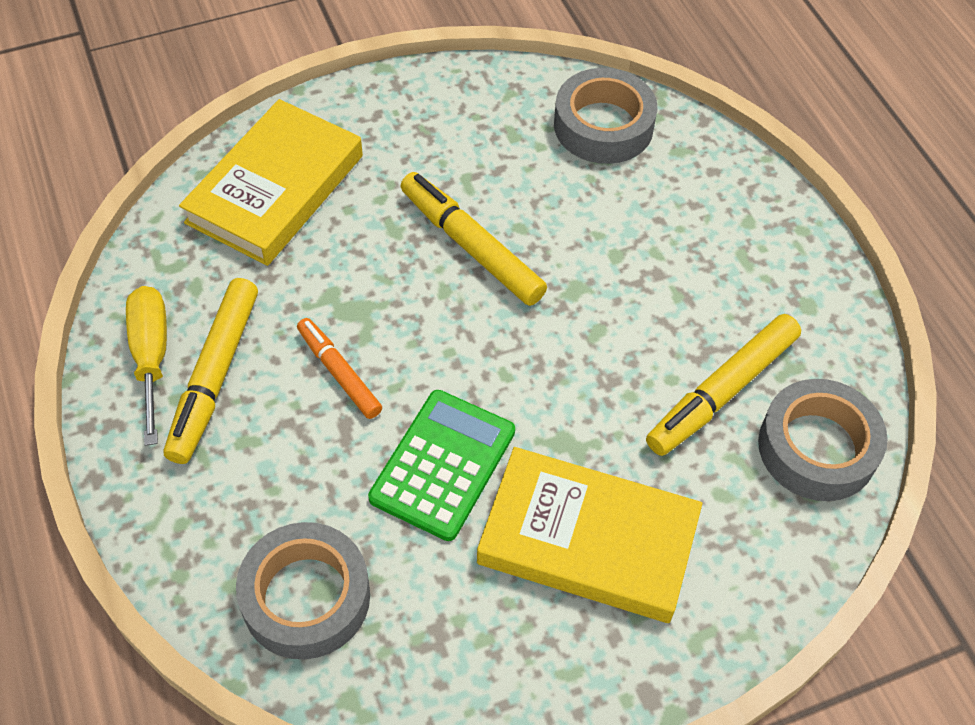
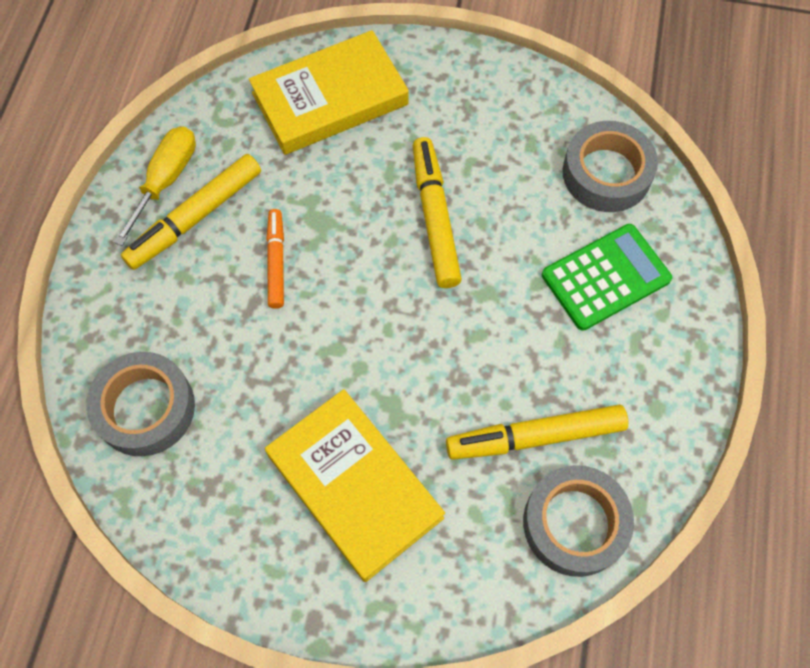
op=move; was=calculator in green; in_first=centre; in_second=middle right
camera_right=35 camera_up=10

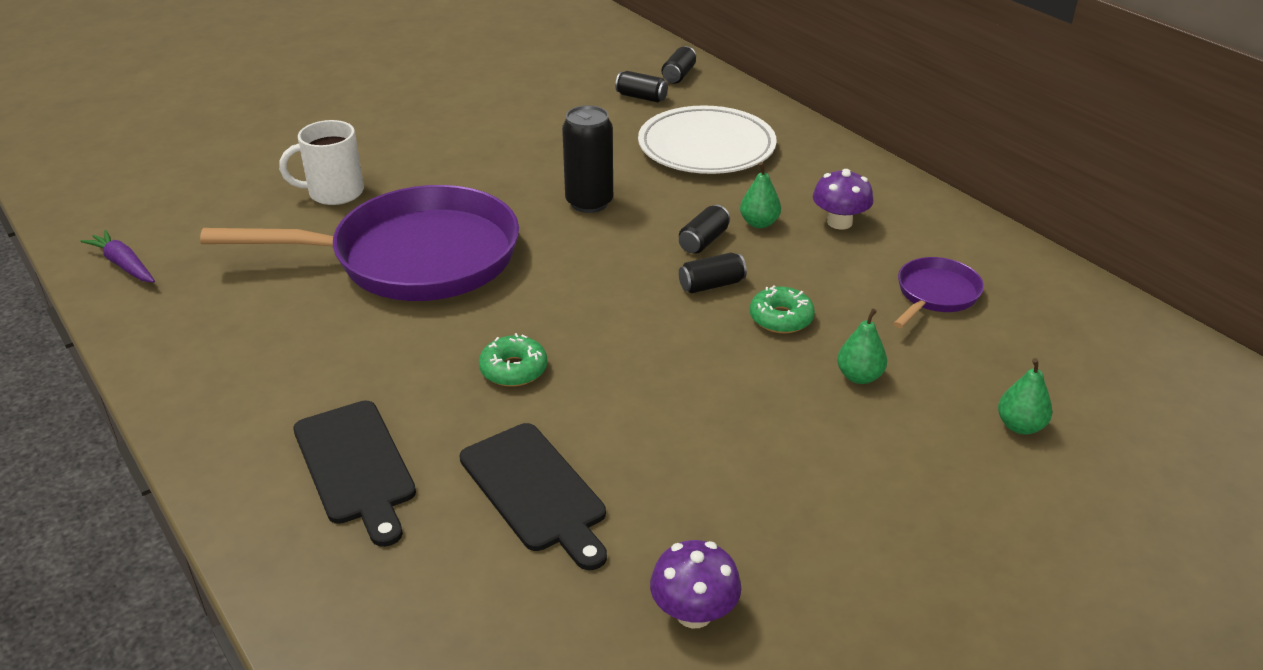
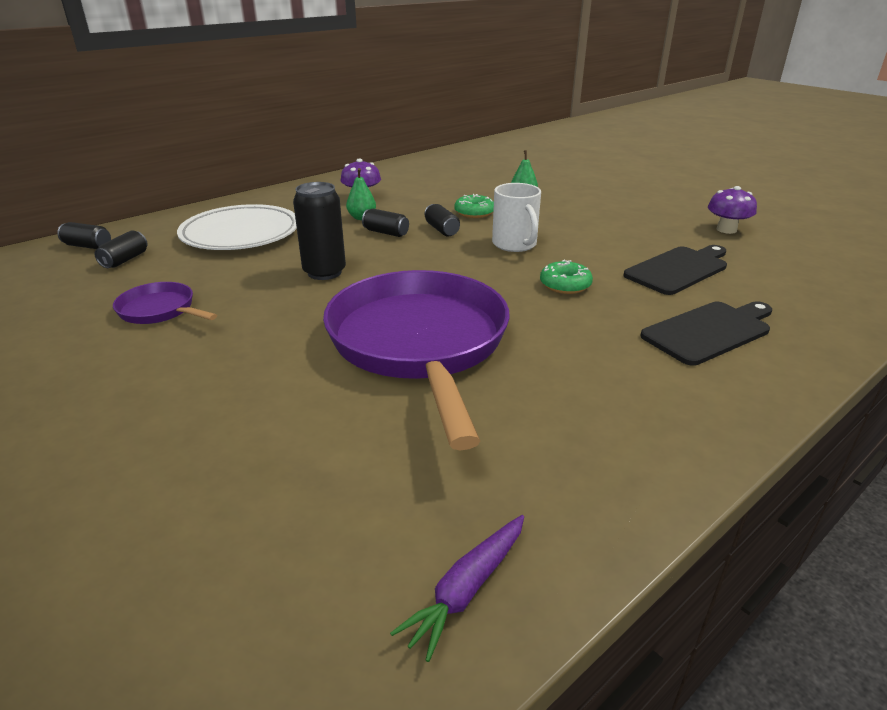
op=delete; was=pear in green (3rd from left); in_first=middle right
op=move; was=mug in white; in_first=top left; in_second=top centre
op=move; was=pan in purple (2nd from left in the first image); now=pan in purple (1st from left); in_first=middle right; in_second=middle left
camera_right=-95 camera_up=-5

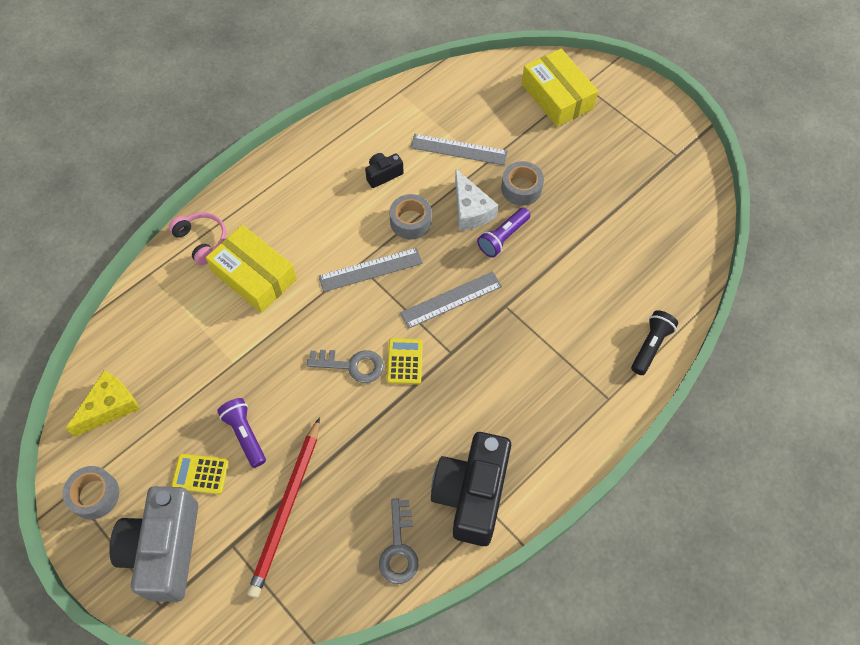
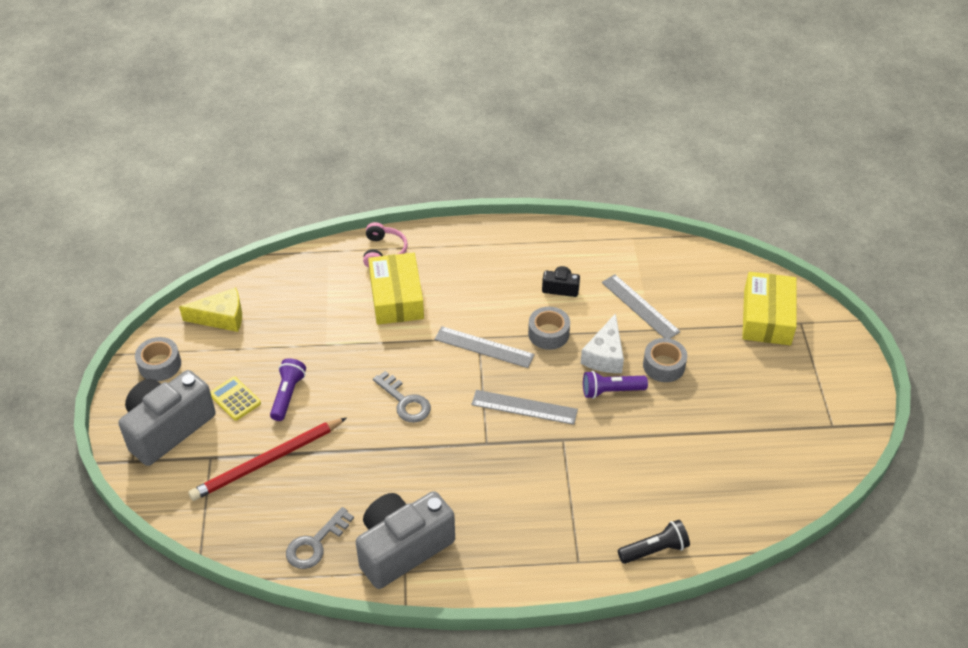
op=delete; was=calculator in yellow (2nd from left); in_first=centre
op=recolor; was=camera in black (2nd from left); now=camera in grey (2nd from left); in_first=bottom centre; in_second=bottom centre
camera_right=40 camera_up=-15

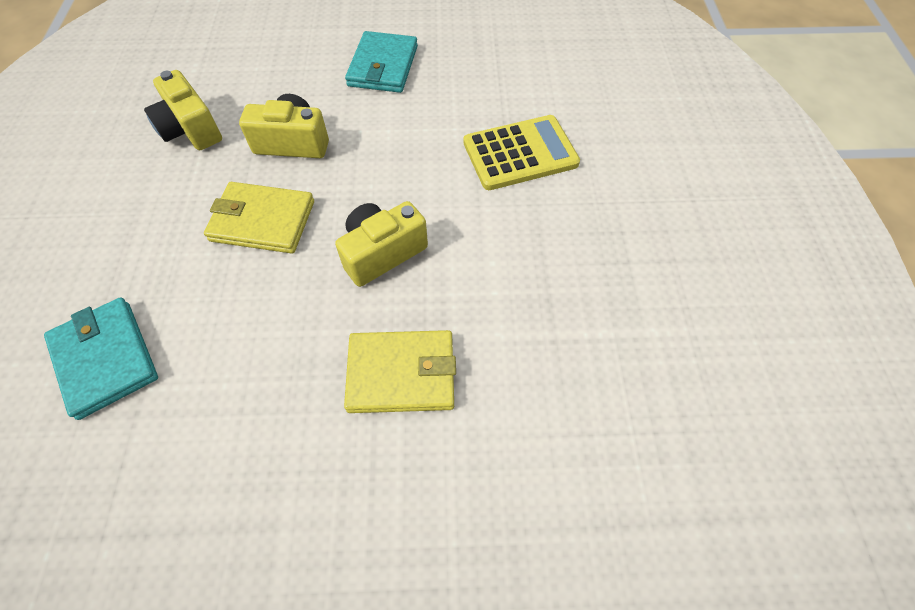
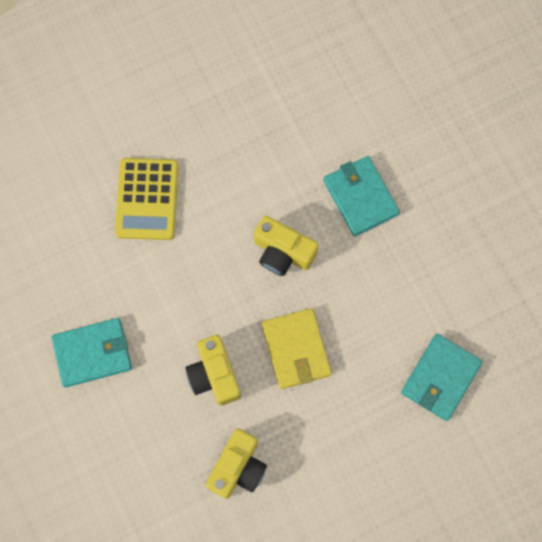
op=recolor; was=wallet in yellow (2nd from left); now=wallet in turquoise (2nd from left); in_first=centre; in_second=centre
op=rotate; was=calculator in yellow; in_first=top centre; in_second=middle left; clockwise=-135
camera_right=-115 camera_up=15

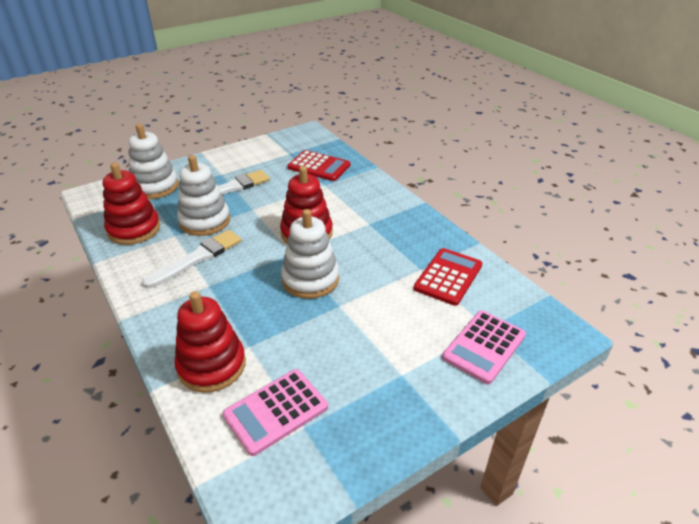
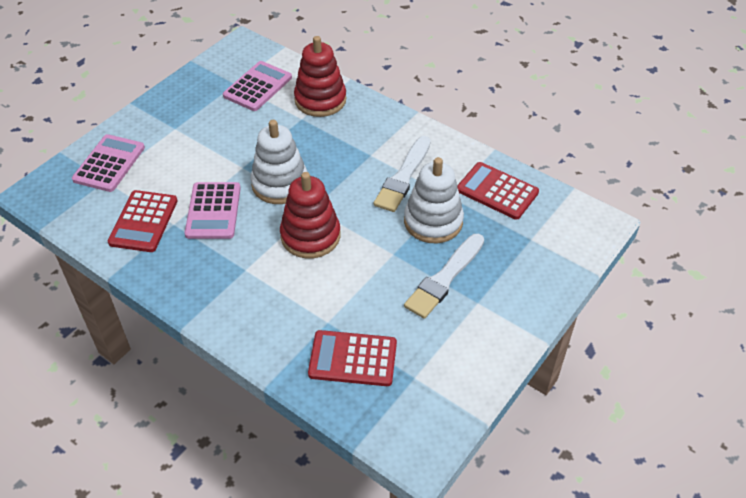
op=delete; was=stacking toy in white (1st from left); in_first=top left
op=insert; now=calculator in pink (2nd from left); in_second=middle left
op=replace; was=stacking toy in red (1st from left); now=calculator in red (3rd from left); in_first=middle left; in_second=middle right
camera_right=160 camera_up=10

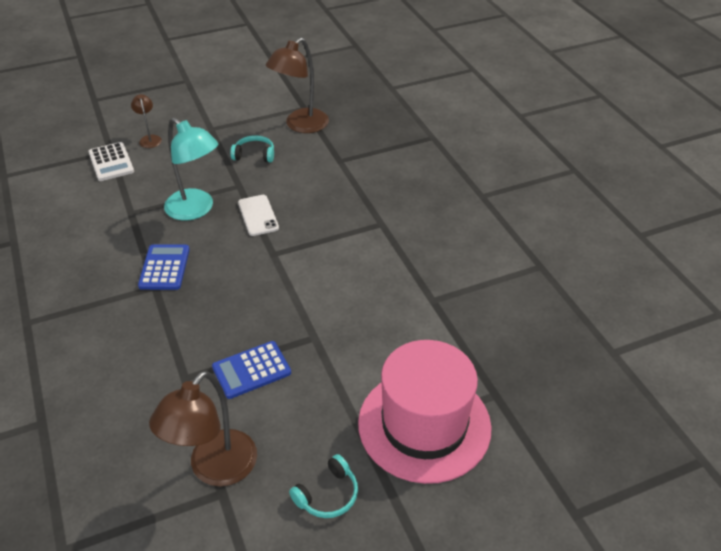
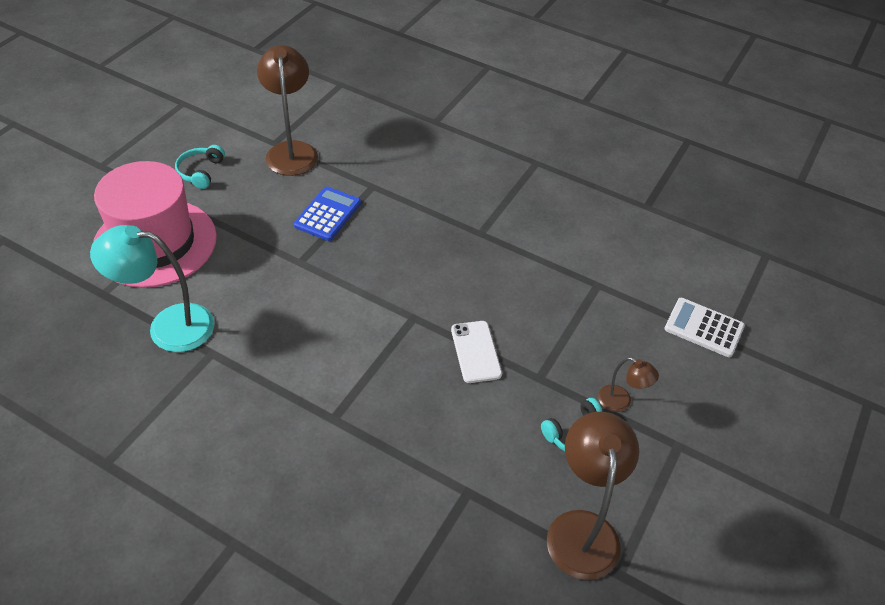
op=delete; was=calculator in blue (1st from left); in_first=middle left
op=move; was=lamp in brown (1st from left in the first image); now=lamp in brown (3rd from left); in_first=top left; in_second=middle right
op=move; was=lamp in turquoise; in_first=top left; in_second=middle left
op=rotate; was=phone in white; in_first=centre; in_second=centre; clockwise=45
camera_right=140 camera_up=5

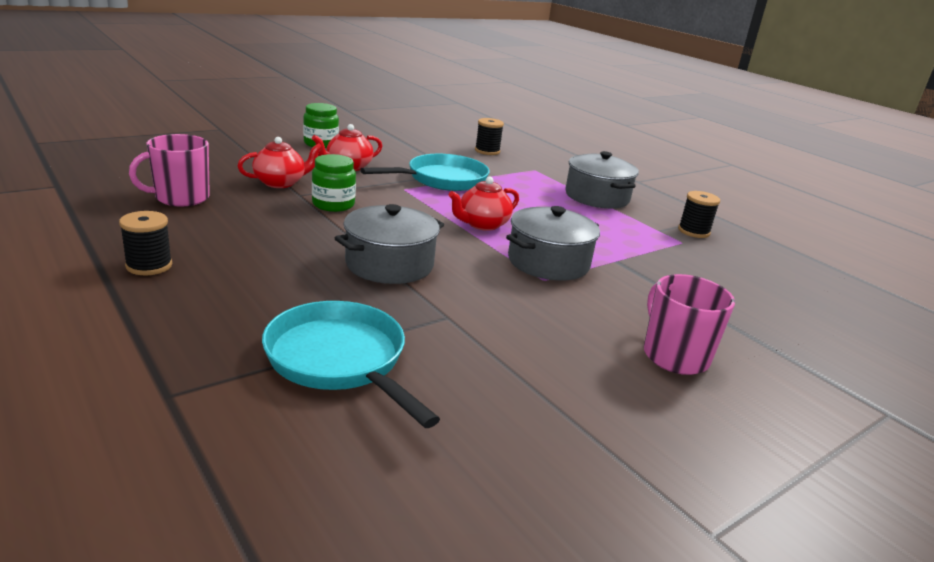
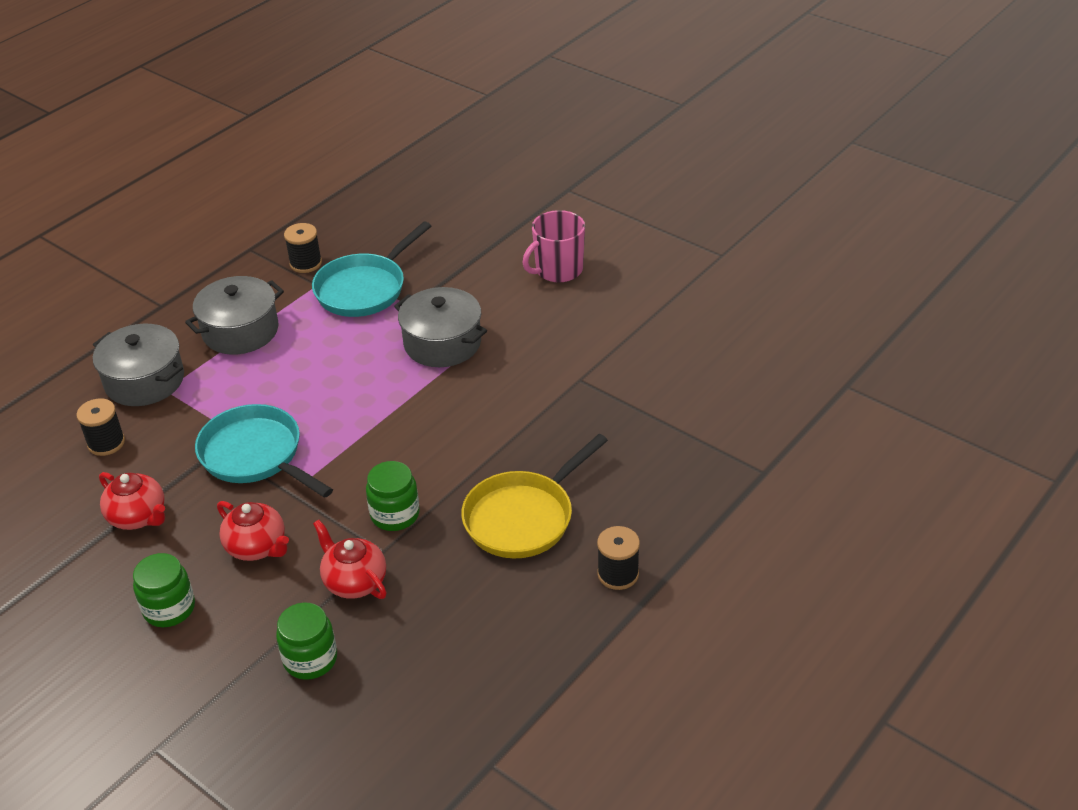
op=delete; was=mug in pink (1st from left); in_first=top left
op=insert; now=jar in green (2nd from left); in_second=bottom left
op=insert; now=pan in yellow; in_second=centre
op=move; was=pan in turquoise (1st from left in the first image); now=pan in turquoise (2nd from left); in_first=centre; in_second=top centre
op=move; was=pot in grey (1st from left); in_first=centre; in_second=middle left
op=move; was=teapot in red (3rd from left in the first image); now=teapot in red (1st from left); in_first=centre; in_second=middle left
camera_right=-100 camera_up=15

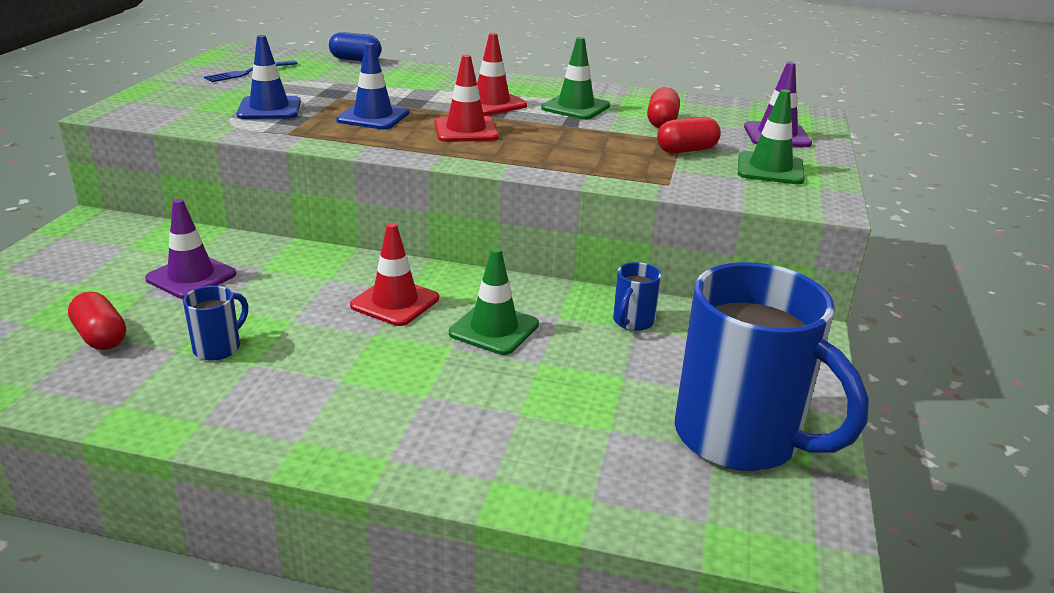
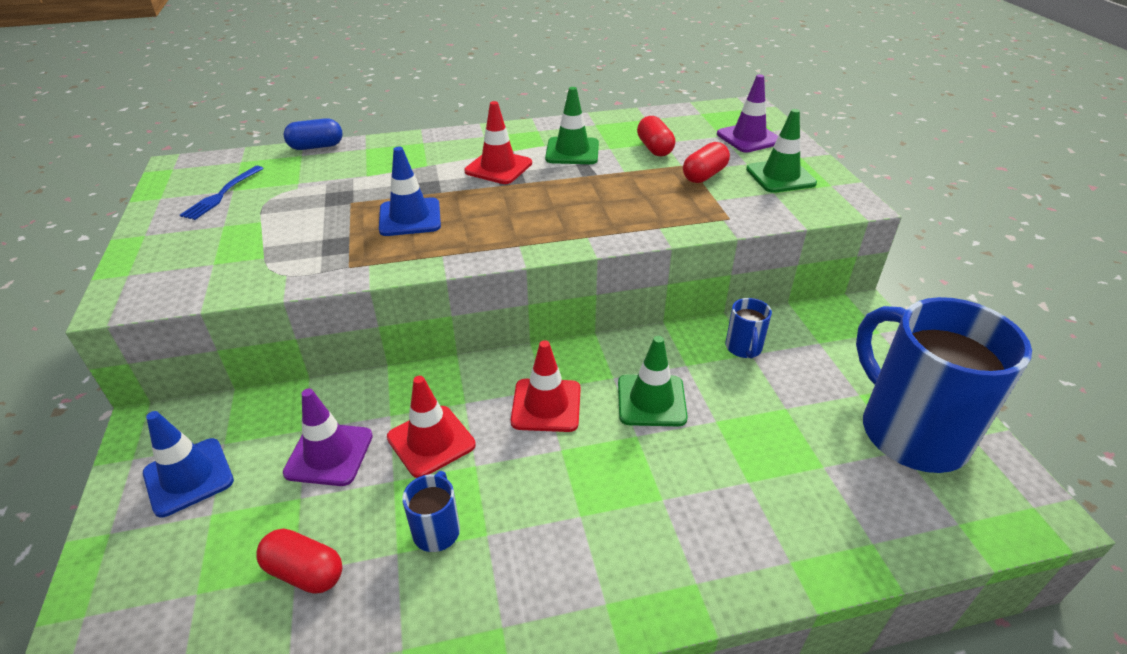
op=move; was=traffic cone in blue (1st from left); in_first=top left; in_second=bottom left
op=move; was=traffic cone in red (2nd from left in the first image); now=traffic cone in red (1st from left); in_first=top centre; in_second=centre
op=rotate; was=mug in blue (3rd from left); in_first=middle right; in_second=middle right; clockwise=-135
camera_right=-25 camera_up=10

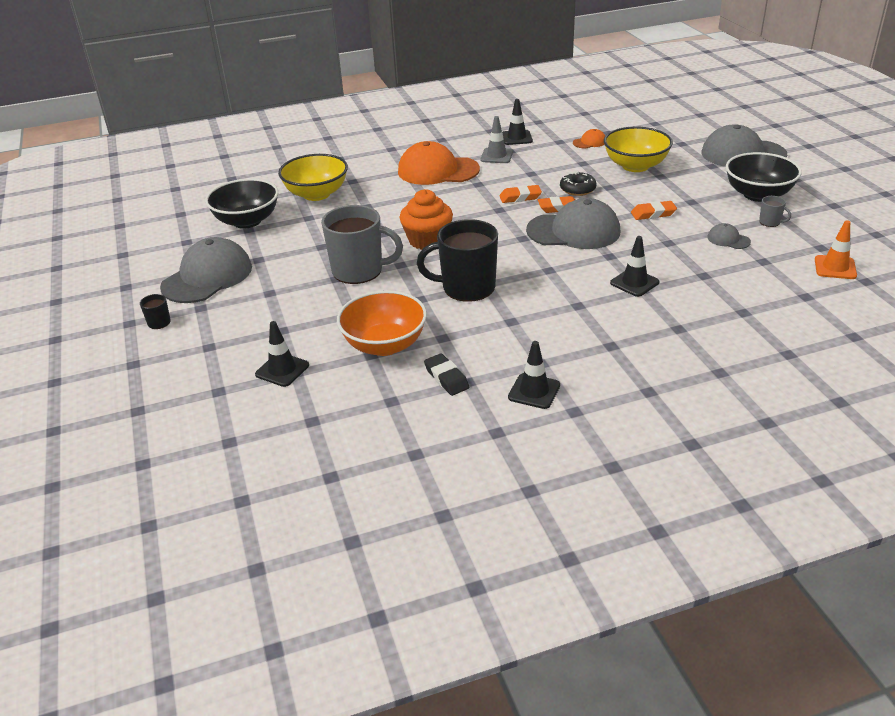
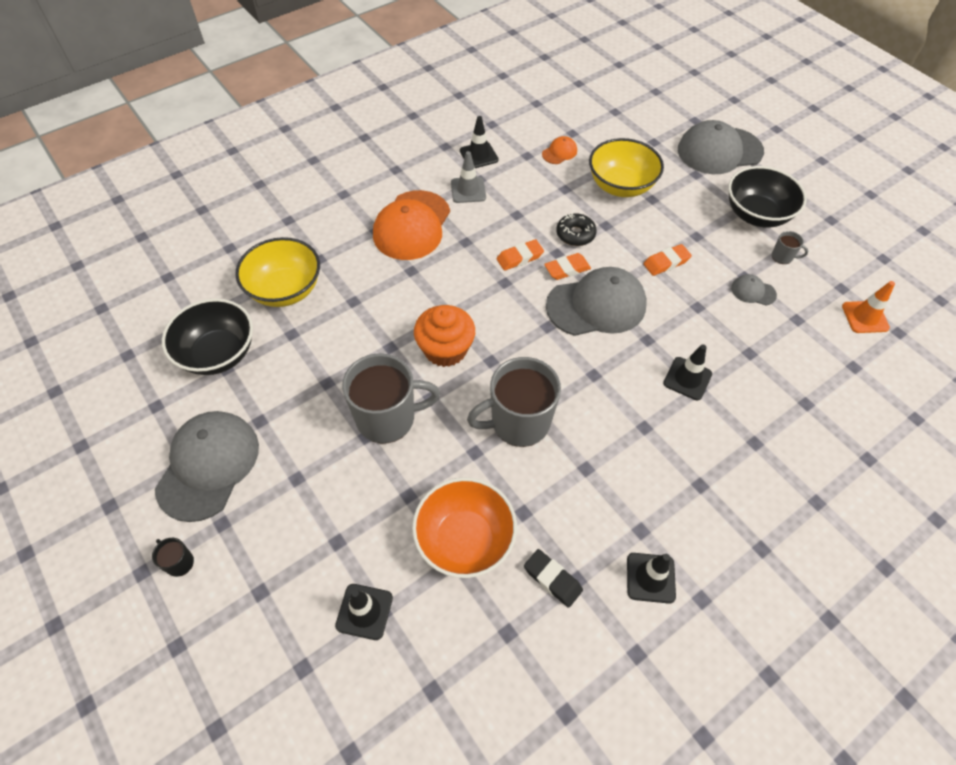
op=recolor; was=mug in black (2nd from left); now=mug in grey (2nd from left); in_first=centre; in_second=centre
op=rotate; was=cap in orange (1st from left); in_first=top centre; in_second=top centre; clockwise=-60
camera_right=-20 camera_up=20

